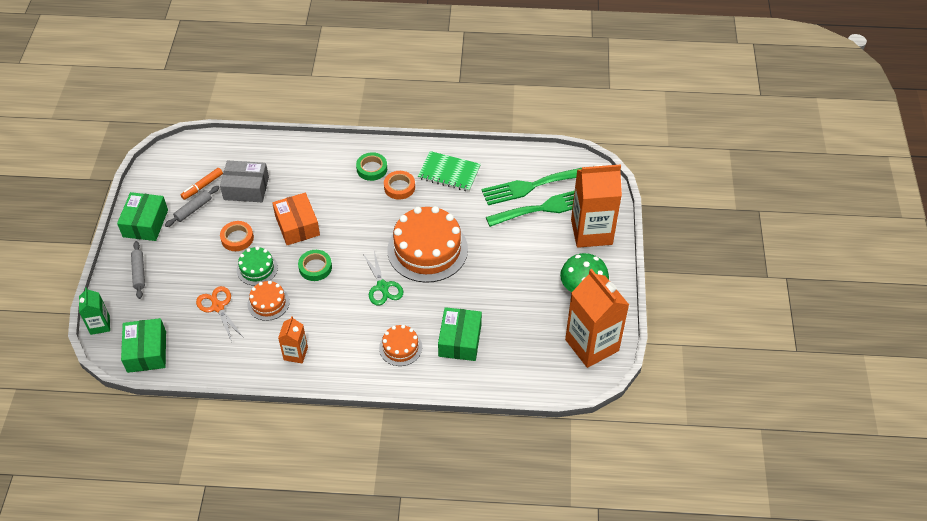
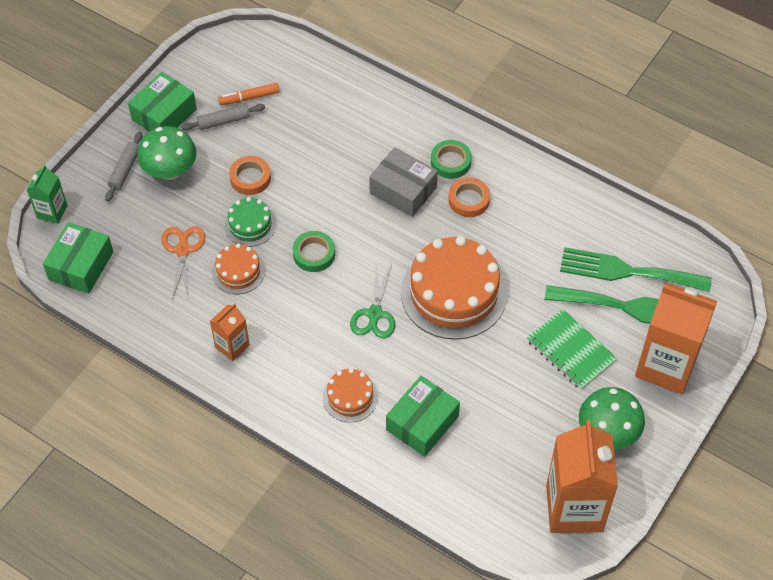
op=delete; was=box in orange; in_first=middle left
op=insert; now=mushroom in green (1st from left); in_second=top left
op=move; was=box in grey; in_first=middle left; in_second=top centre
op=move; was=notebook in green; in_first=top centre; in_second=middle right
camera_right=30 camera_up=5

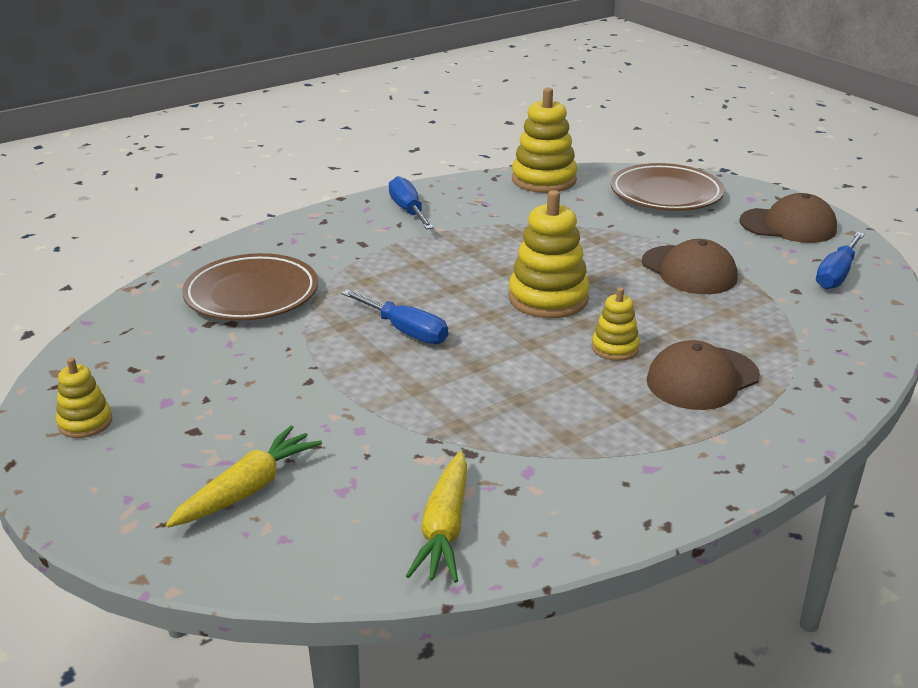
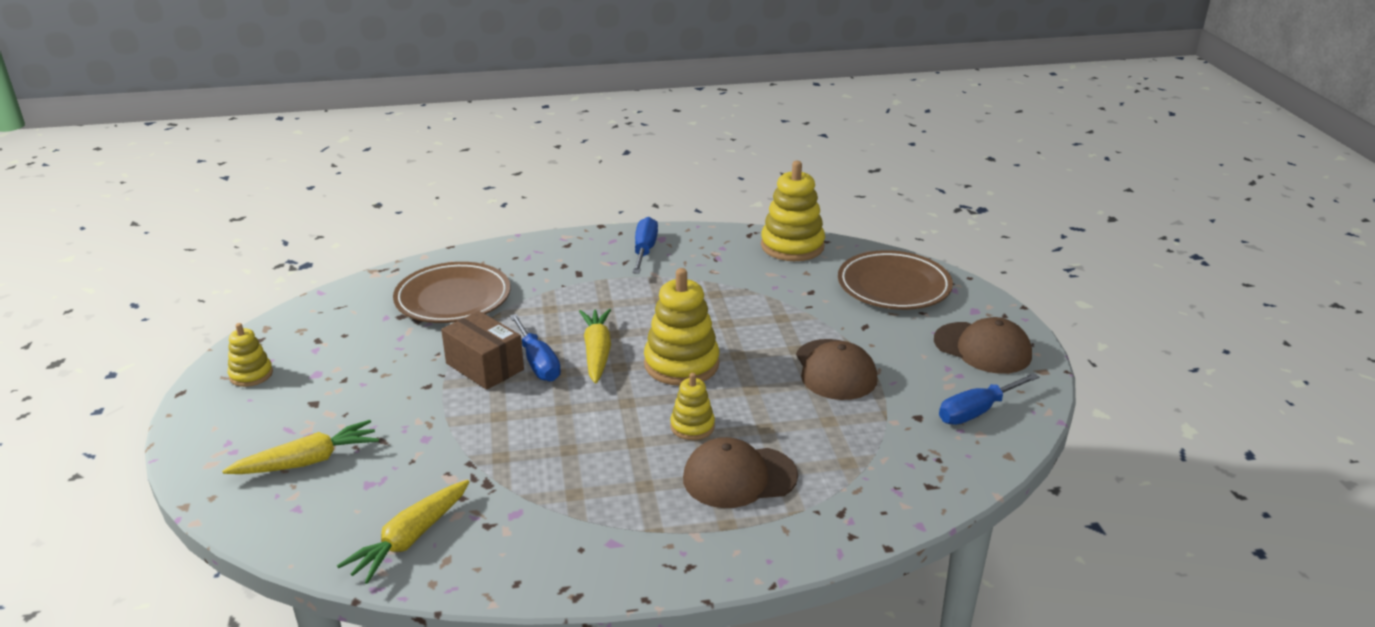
op=insert; now=box in brown; in_second=centre
op=insert; now=carrot in yellow (3rd from left); in_second=centre
camera_right=25 camera_up=0

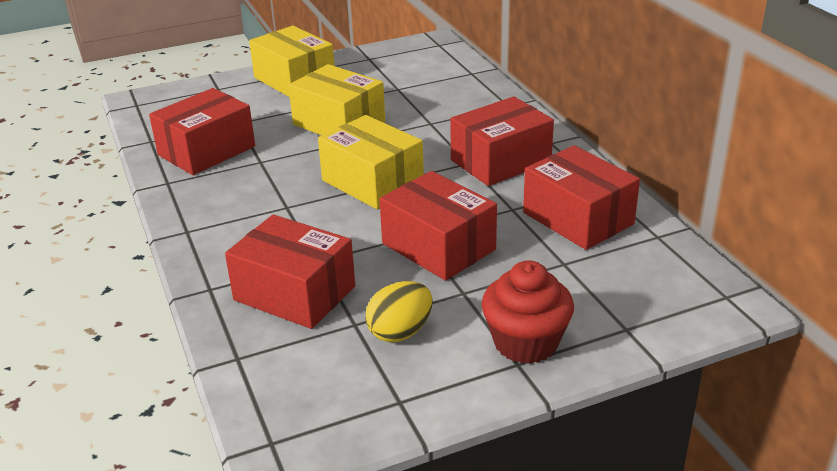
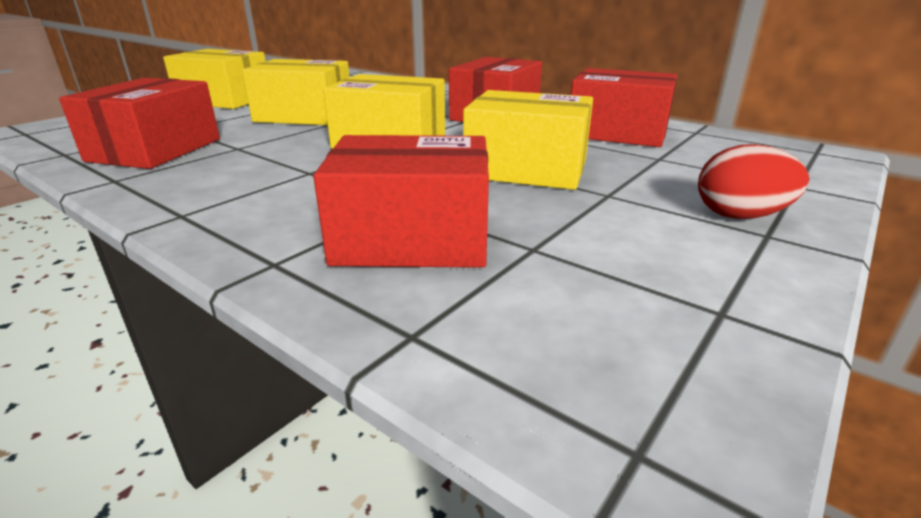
op=delete; was=egg in yellow; in_first=centre
op=replace; was=cupcake in red; now=egg in red; in_first=centre; in_second=middle right
op=recolor; was=box in red (3rd from left); now=box in yellow (4th from left); in_first=centre; in_second=top centre
camera_right=-30 camera_up=-5

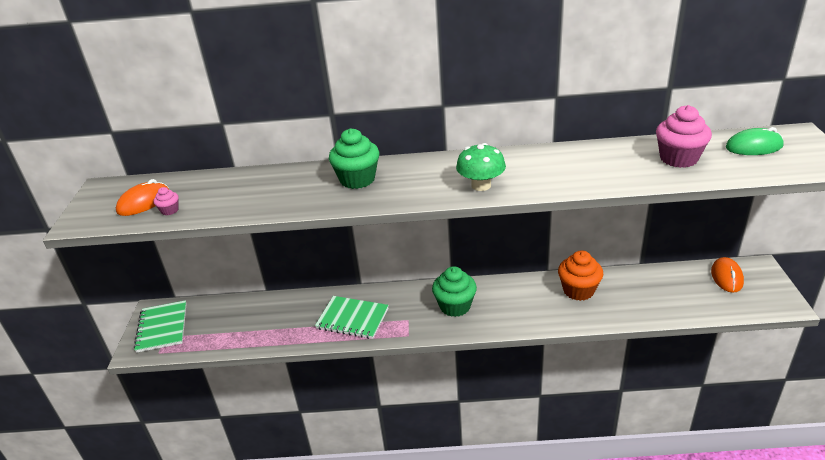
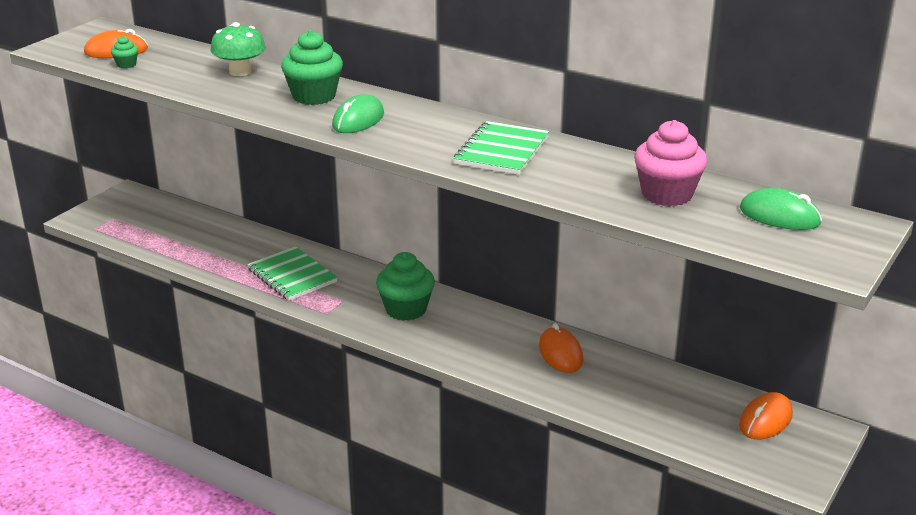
op=insert; now=mouse in green (1st from left); in_second=top centre
op=move; was=notebook in green (1st from left in the first image); now=notebook in green (2nd from left); in_first=bottom left; in_second=top centre
op=move; was=mushroom in green; in_first=centre; in_second=top left
op=replace; was=cupcake in orange; now=mouse in orange (2nd from left); in_first=middle right; in_second=bottom centre
op=recolor; was=cupcake in pink (1st from left); now=cupcake in green (1st from left); in_first=middle left; in_second=top left
camera_right=30 camera_up=-5

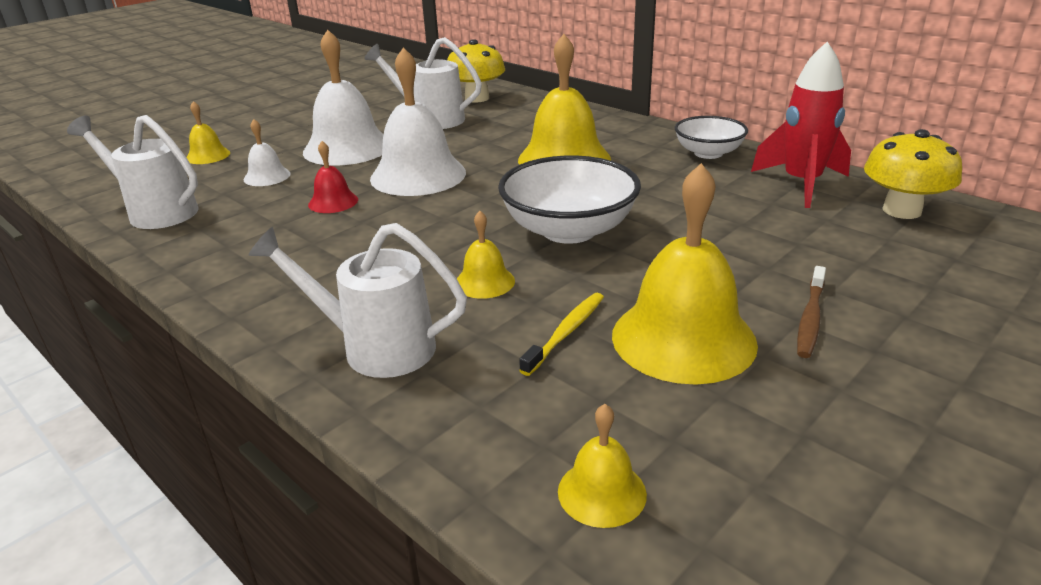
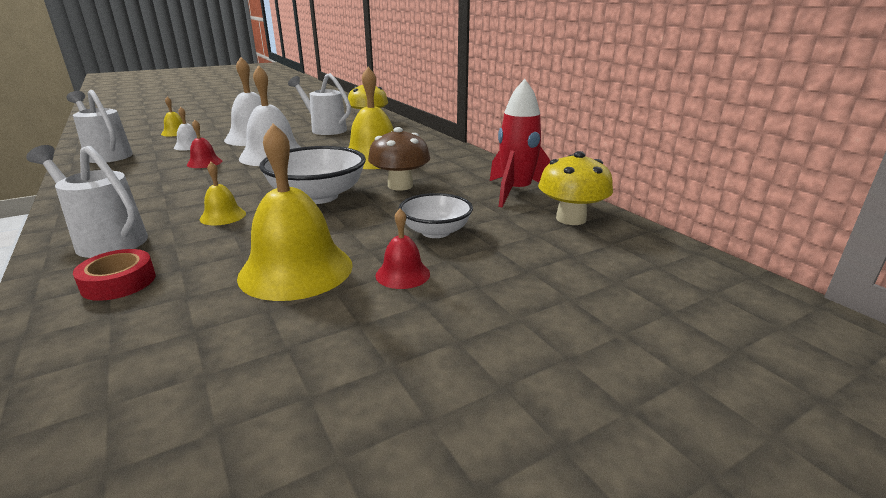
op=delete; was=toothbrush in yellow; in_first=centre
op=delete; was=bell in yellow (4th from left); in_first=bottom centre
op=insert; now=tape in red; in_second=middle left
op=insert; now=mushroom in brown; in_second=top centre
op=move; was=bowl in white (2nd from left); in_first=top right; in_second=centre
op=replace; was=toothbrush in brown; now=bell in red (2nd from left); in_first=middle right; in_second=centre
camera_right=15 camera_up=-5

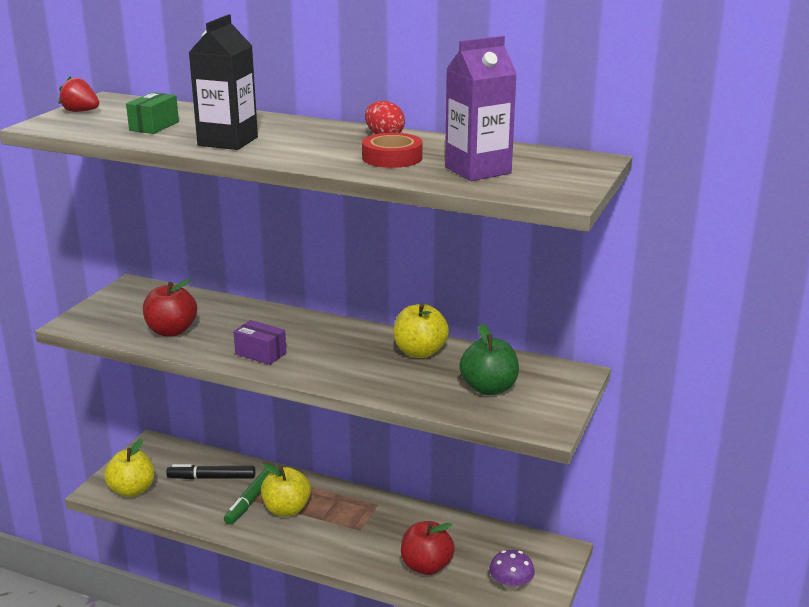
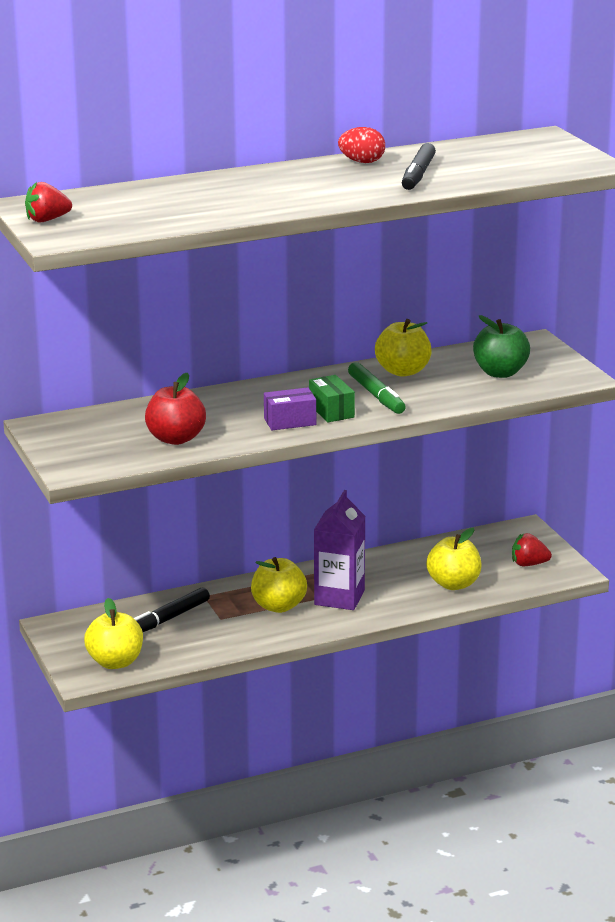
op=delete; was=carton in black; in_first=top left
op=move; was=box in green; in_first=top left; in_second=centre
op=move; was=marker in green; in_first=bottom left; in_second=centre
op=move; was=carton in purple; in_first=top centre; in_second=centre
op=replace; was=tape in red; now=marker in black (2nd from left); in_first=top centre; in_second=top right
op=replace; was=mushroom in purple; now=strawberry in red (2nd from left); in_first=bottom centre; in_second=middle right
op=recolor; was=apple in red (2nd from left); now=apple in yellow (4th from left); in_first=bottom centre; in_second=middle right
camera_right=-45 camera_up=0

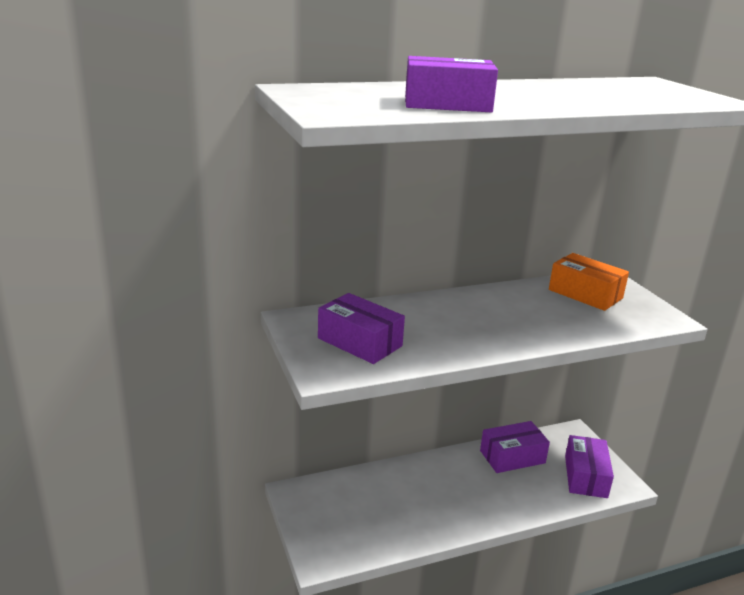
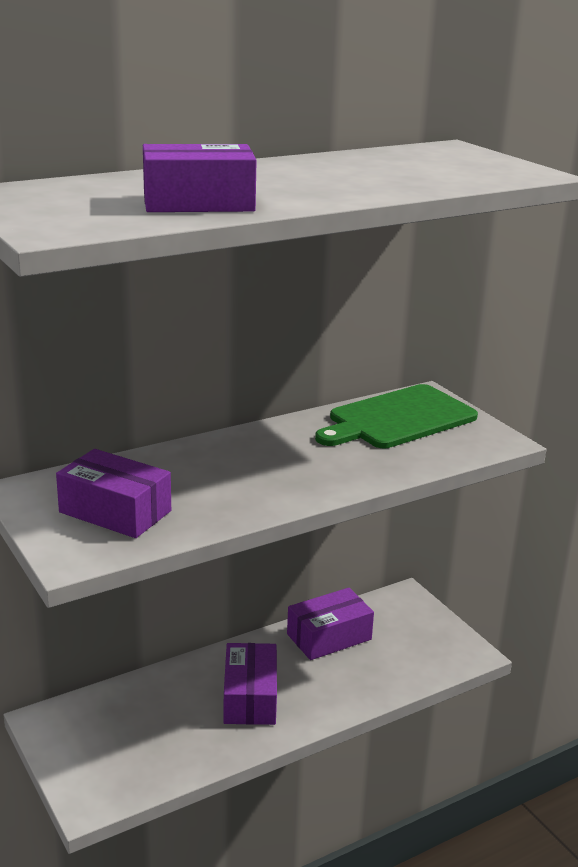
op=move; was=box in purple (4th from left in the first image); now=box in purple (3rd from left); in_first=bottom right; in_second=bottom centre
op=replace; was=box in orange; now=cutting board in green; in_first=middle right; in_second=middle right
camera_right=-10 camera_up=0

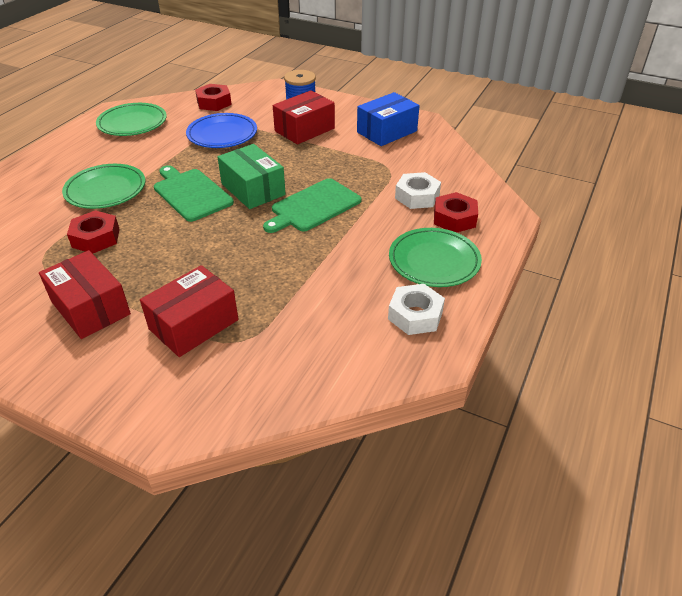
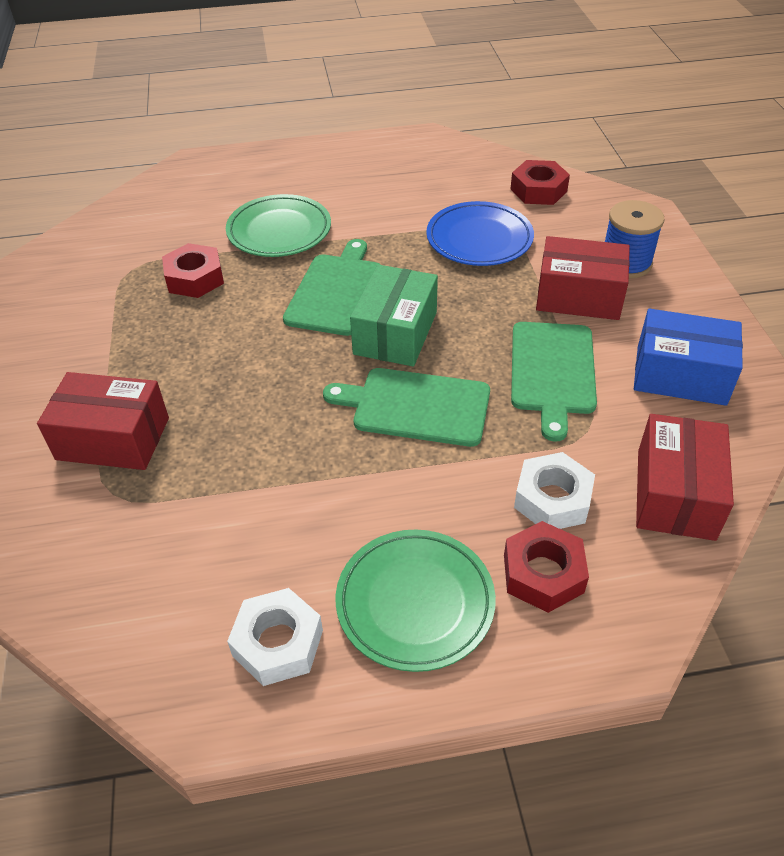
op=delete; was=plate in green (2nd from left); in_first=top left
op=insert; now=cutting board in green (3rd from left); in_second=middle right
op=move; was=box in red (1st from left in the first image); now=box in red (3rd from left); in_first=middle left; in_second=middle right
camera_right=55 camera_up=5

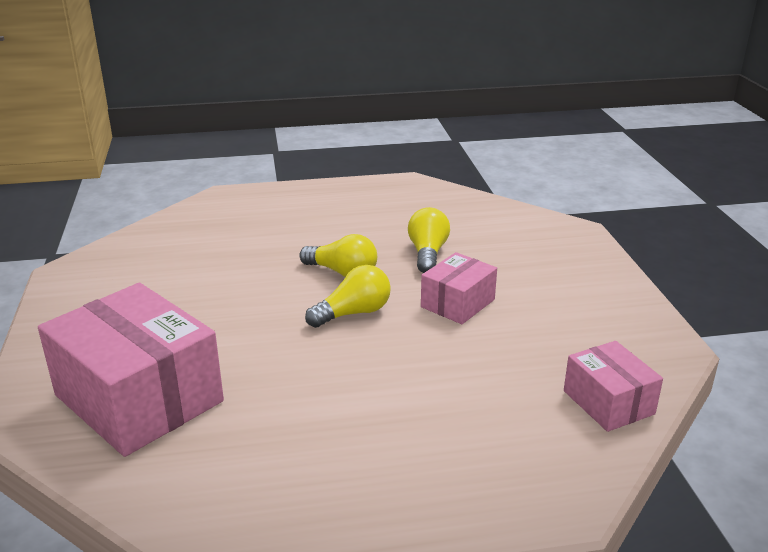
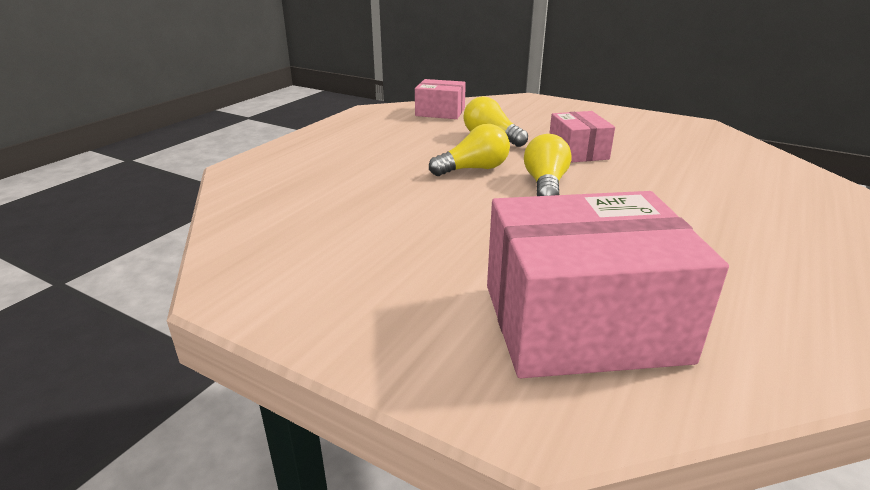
op=move; was=box in pink (3rd from left in the first image); now=box in pink (1st from left); in_first=bottom right; in_second=top centre
camera_right=-50 camera_up=0

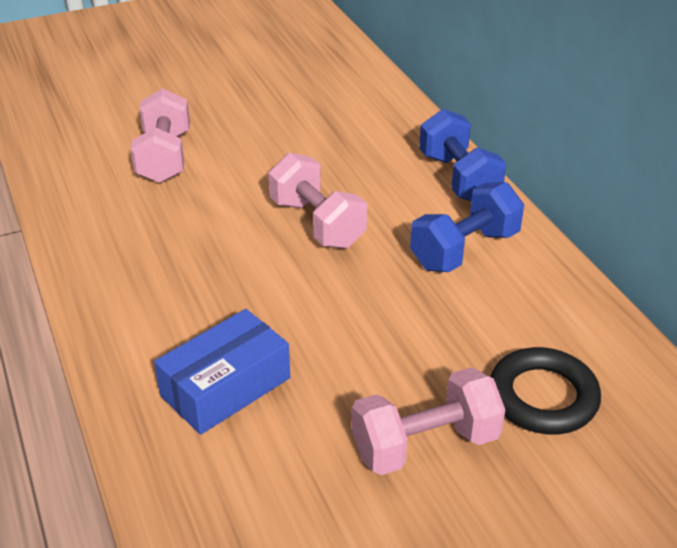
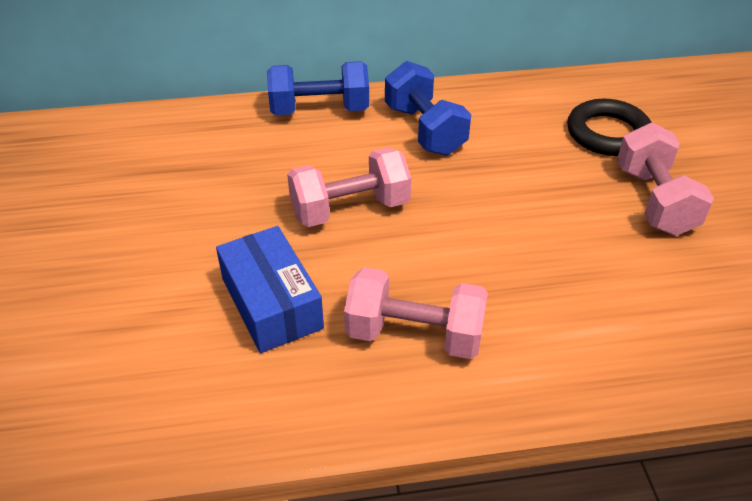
op=move; was=dumbbell in pink (1st from left in the first image); now=dumbbell in pink (2nd from left); in_first=top left; in_second=centre
op=move; was=box in blue; in_first=bottom left; in_second=centre
camera_right=-75 camera_up=5

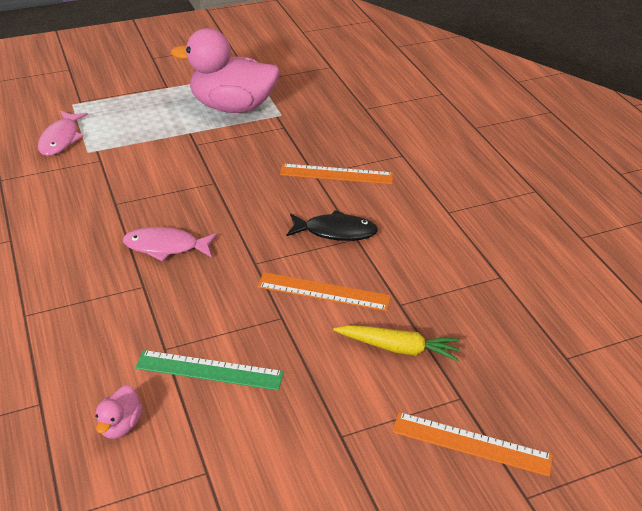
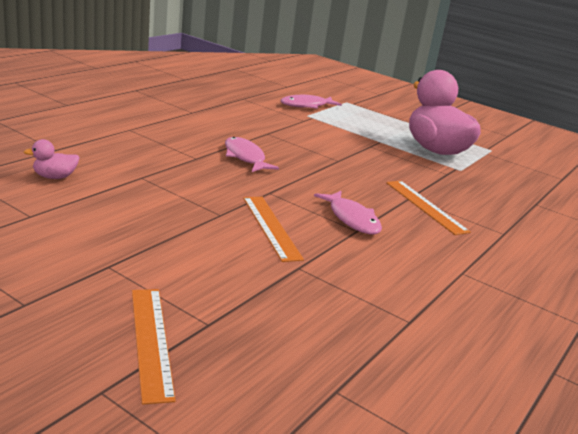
op=delete; was=ruler in green; in_first=bottom left
op=delete; was=carrot in yellow; in_first=bottom centre
op=recolor; was=fish in black; now=fish in pink (3rd from left); in_first=centre; in_second=centre
camera_right=55 camera_up=-15

